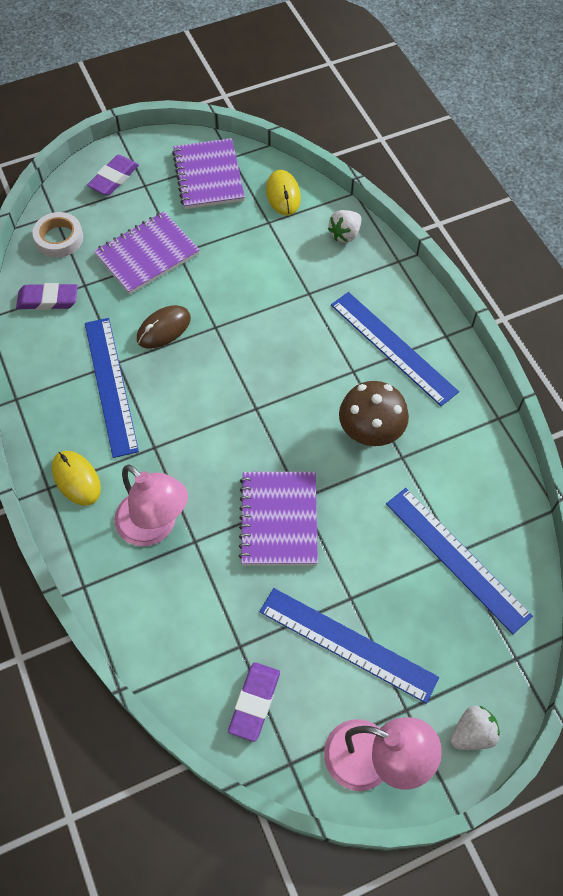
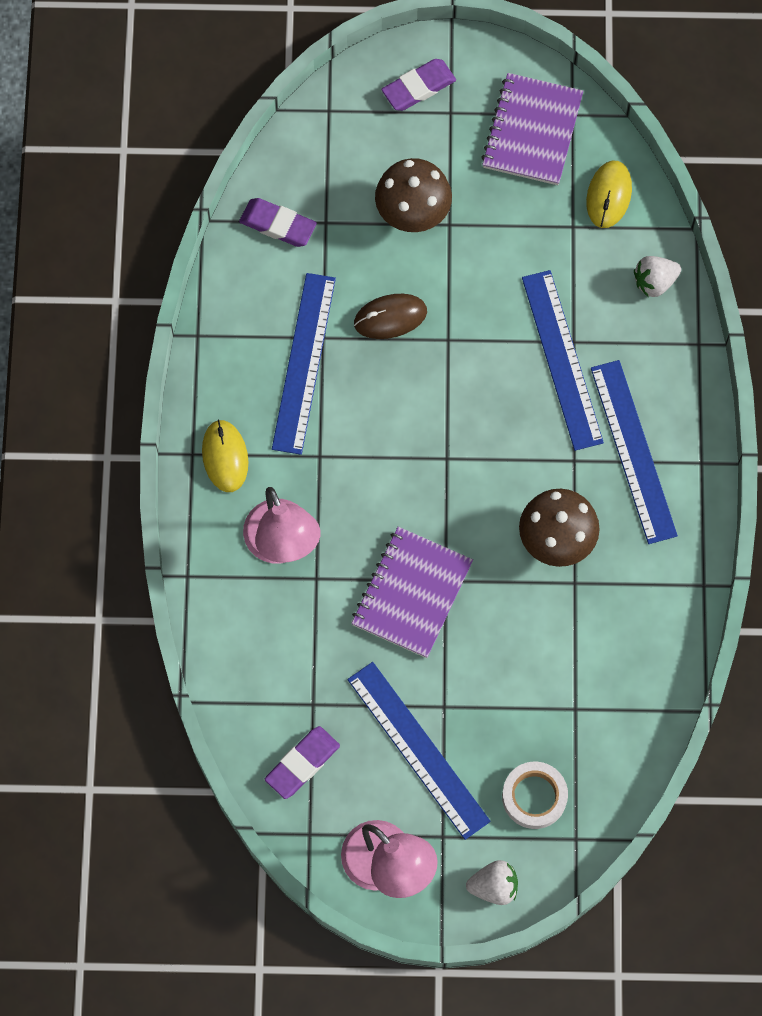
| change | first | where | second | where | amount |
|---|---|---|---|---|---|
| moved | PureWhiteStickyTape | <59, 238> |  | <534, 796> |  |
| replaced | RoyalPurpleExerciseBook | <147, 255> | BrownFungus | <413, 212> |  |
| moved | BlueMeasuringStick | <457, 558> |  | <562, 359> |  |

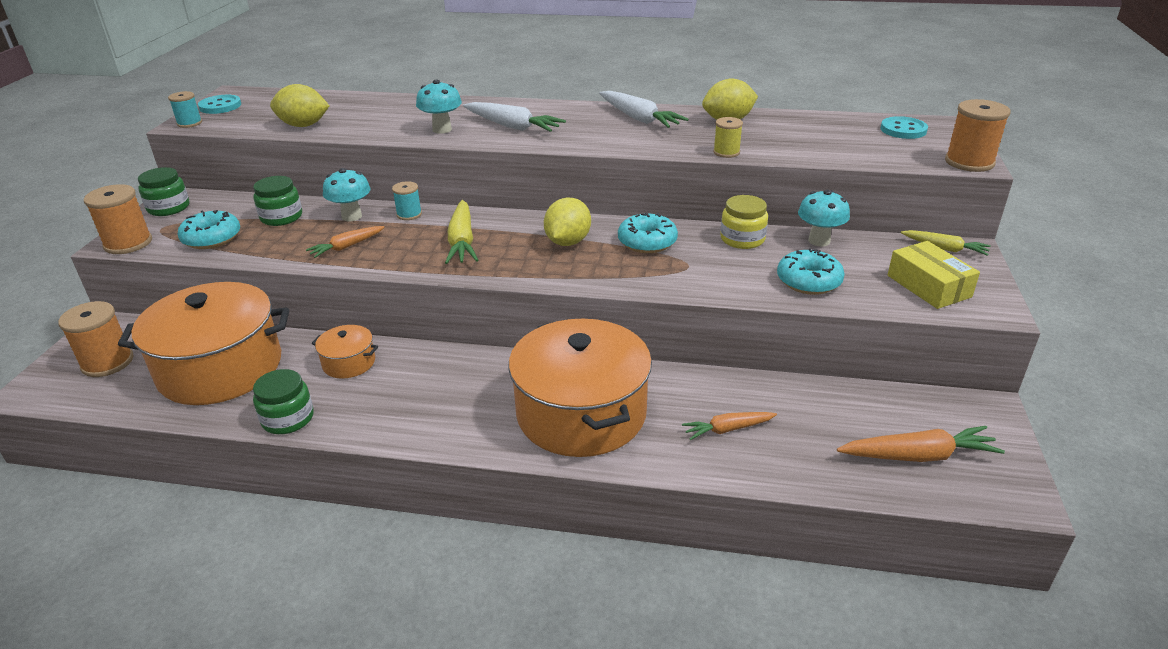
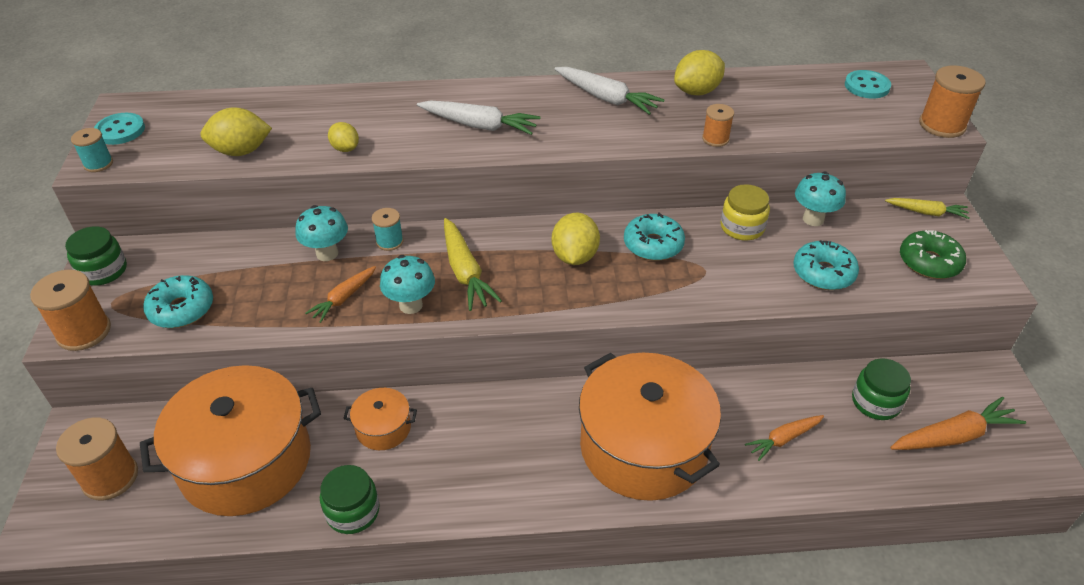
| change | first | where | second | where | amount |
|---|---|---|---|---|---|
| moved | LeafGreenJar | <281, 217> |  | <875, 402> |  |
| moved | TurquoiseFungus | <442, 129> |  | <411, 305> |  |
| recoloured | YellowReelOfThread | <726, 152> | OrangeReelOfThread | <715, 139> |  |
| replaced | YellowPackage | <928, 286> | LeafGreenDonut | <929, 262> |  |
| added |  |  | YellowCitrusFruit | <345, 148> |  |

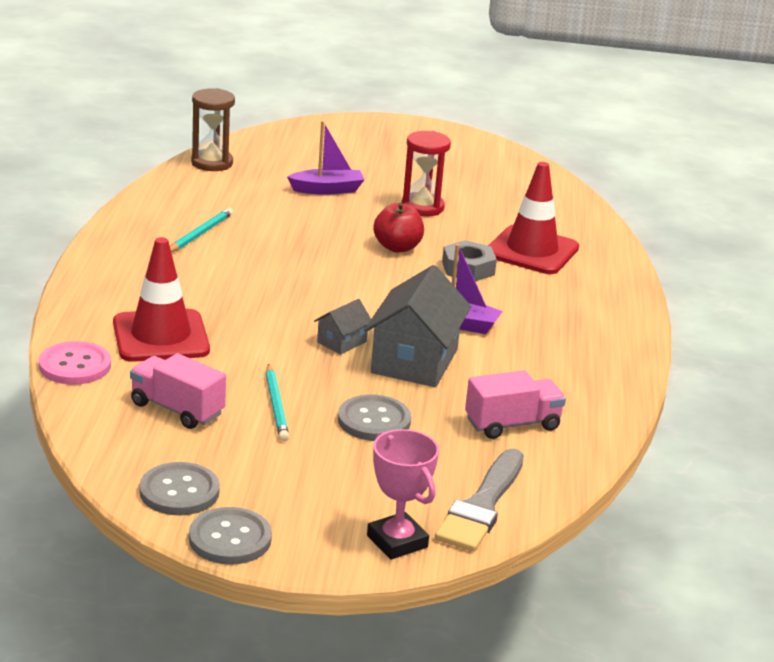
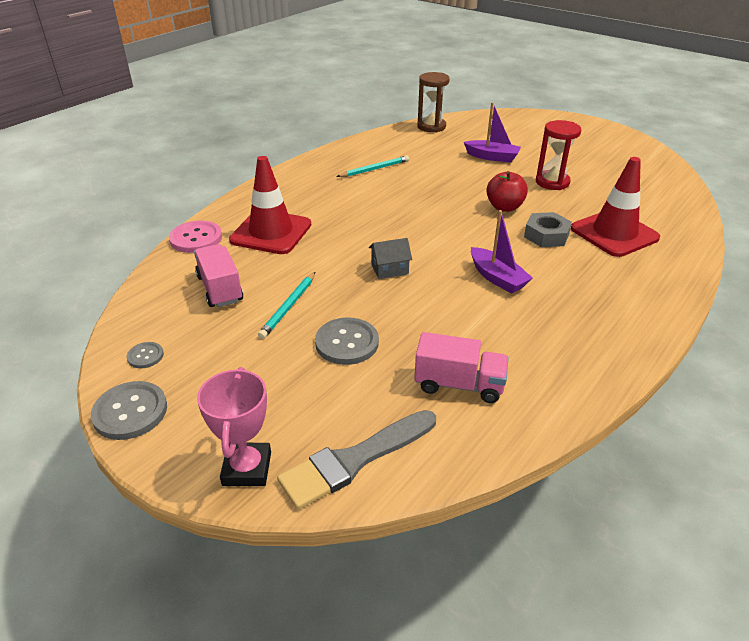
| change | first | where | second | where | amount |
|---|---|---|---|---|---|
| resized | GrayShirtButton | <179, 491> |  | <145, 356> | x0.54 |
| removed | GrayToyHouse | <414, 361> |  |  |  |

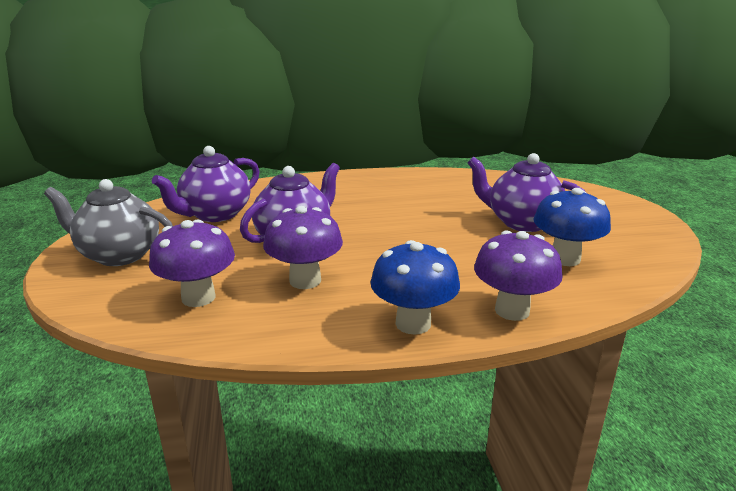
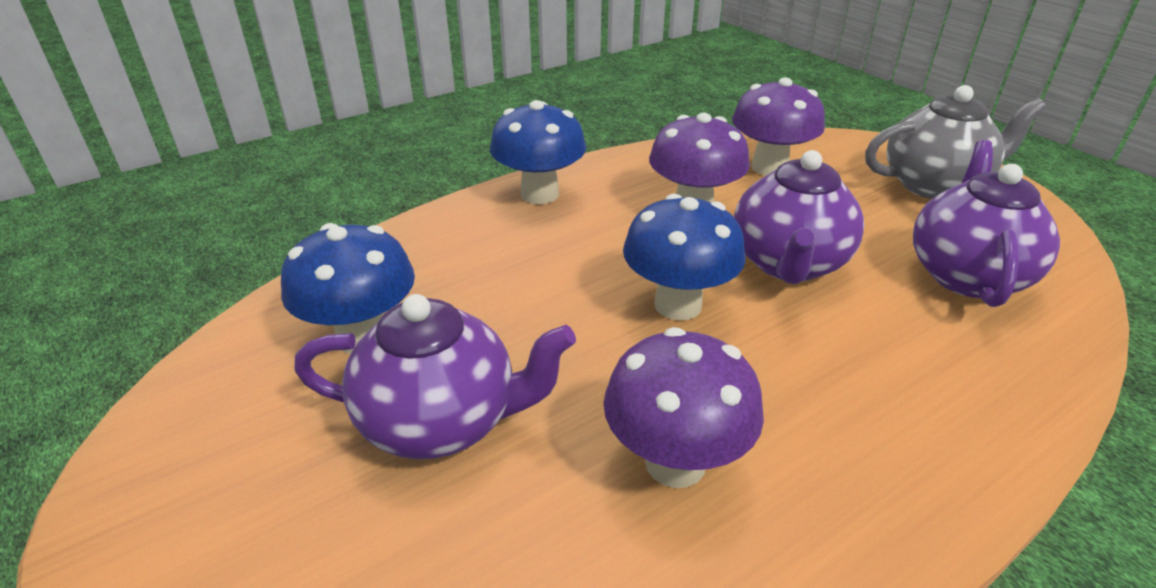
| change | first | where | second | where | amount |
|---|---|---|---|---|---|
| moved | RoyalPurpleFungus | <512, 310> |  | <675, 462> |  |
| added |  |  | BlueFungus | <678, 305> |  |

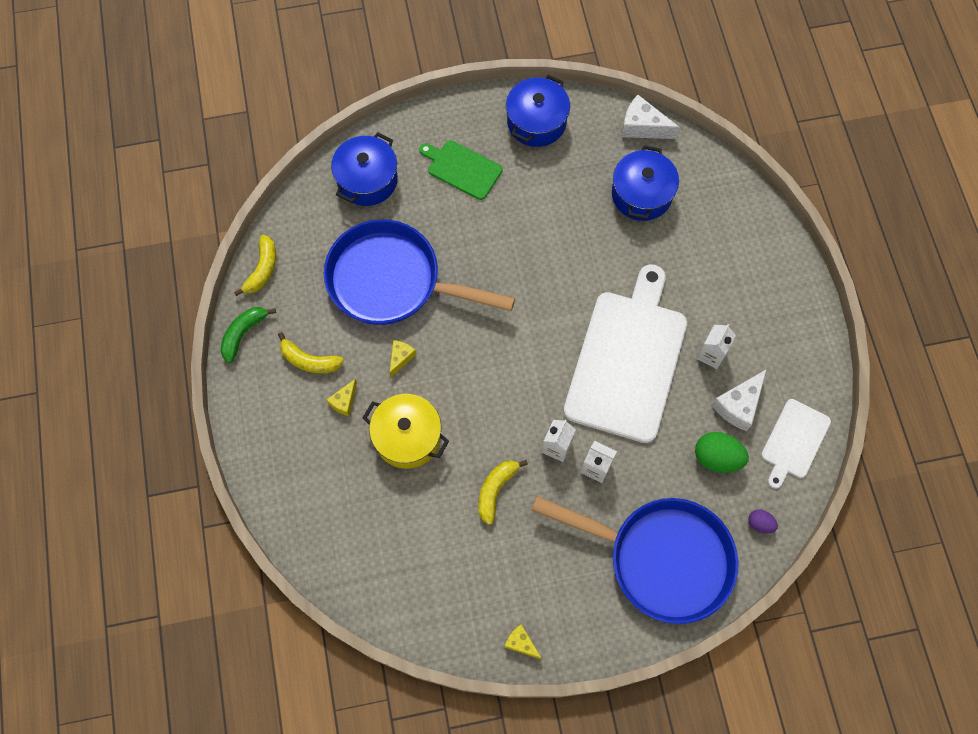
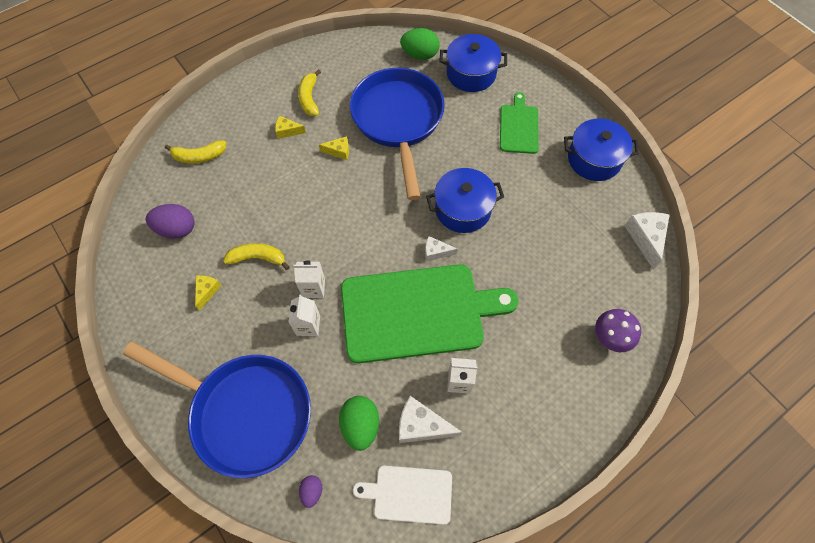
| change | first | where | second | where | amount |
|---|---|---|---|---|---|
| removed | LeafGreenToyBanana | <243, 334> |  |  |  |
| moved | YellowToyBanana | <262, 269> |  | <199, 156> |  |
| removed | YellowCookingPot | <407, 437> |  |  |  |
| moved | YellowCheeseWedge | <521, 643> |  | <207, 291> |  |
| turned | BlueSkillet | <661, 559> |  | <245, 412> | 60 degrees counterclockwise |
| recoloured | PureWhiteBreadBoard | <627, 360> | LeafGreenBreadBoard | <418, 312> |  |
| moved | BlueCookingPot | <641, 194> |  | <463, 209> |  |
| added |  |  | RoyalPurpleToyEgg | <177, 229> |  |
| added |  |  | LeafGreenToyEgg | <420, 55> |  |
| added |  |  | PureWhiteCheeseWedge | <436, 252> |  |
| added |  |  | RoyalPurpleFungus | <609, 338> |  |

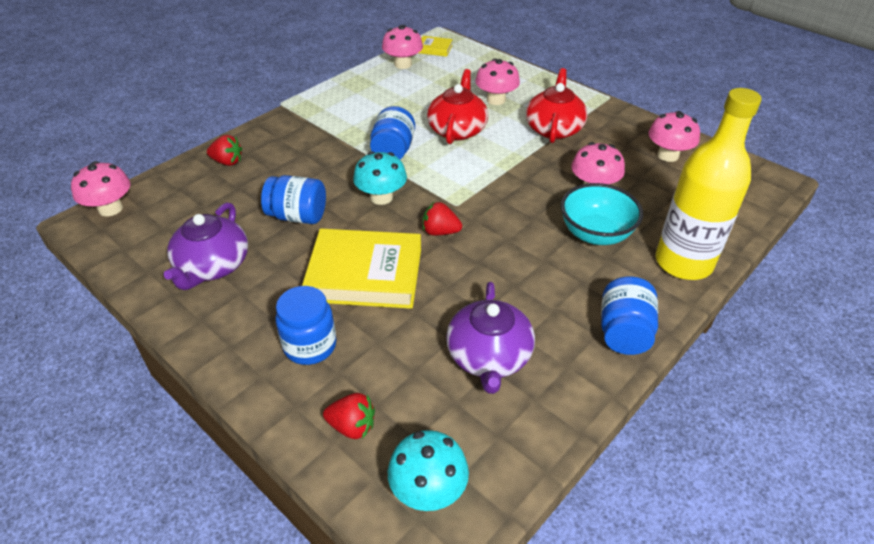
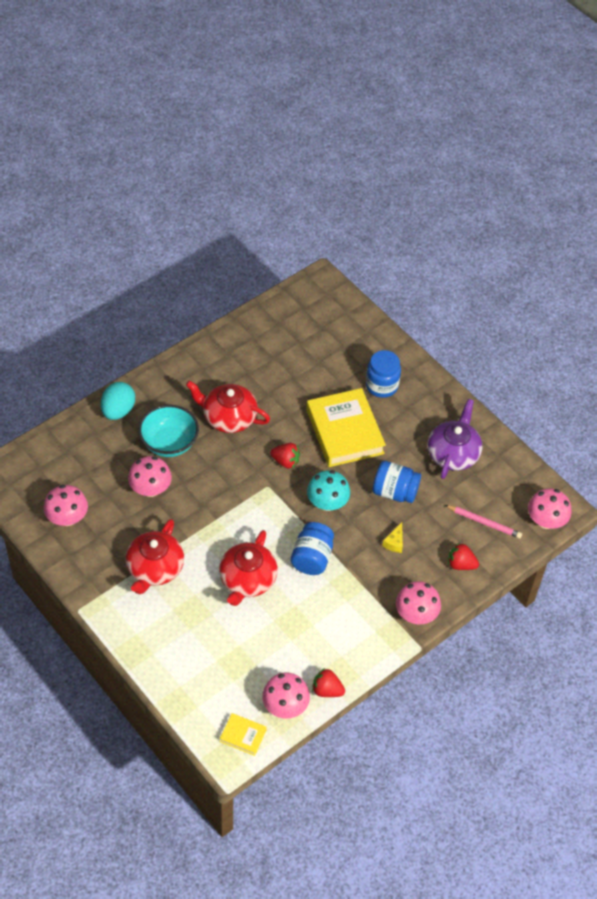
| change | first | where | second | where | amount |
|---|---|---|---|---|---|
| turned | YellowHardback | <365, 275> |  | <345, 431> | 60 degrees clockwise |
| moved | RedStrawberry | <352, 426> |  | <327, 690> |  |
| removed | TurquoiseFungus | <428, 490> |  |  |  |
| removed | RoyalPurpleTeaPot | <489, 357> |  |  |  |
| moved | RosePinkFungus | <496, 100> |  | <416, 614> |  |
| removed | BlueJar | <624, 332> |  |  |  |
| replaced | YellowFlask | <683, 263> | TurquoiseToyEgg | <118, 411> |  |
| added |  |  | RedTeaPot | <228, 417> |  |
| added |  |  | YellowCheeseWedge | <394, 542> |  |
| added |  |  | RosePinkWoodenPencil | <484, 522> |  |

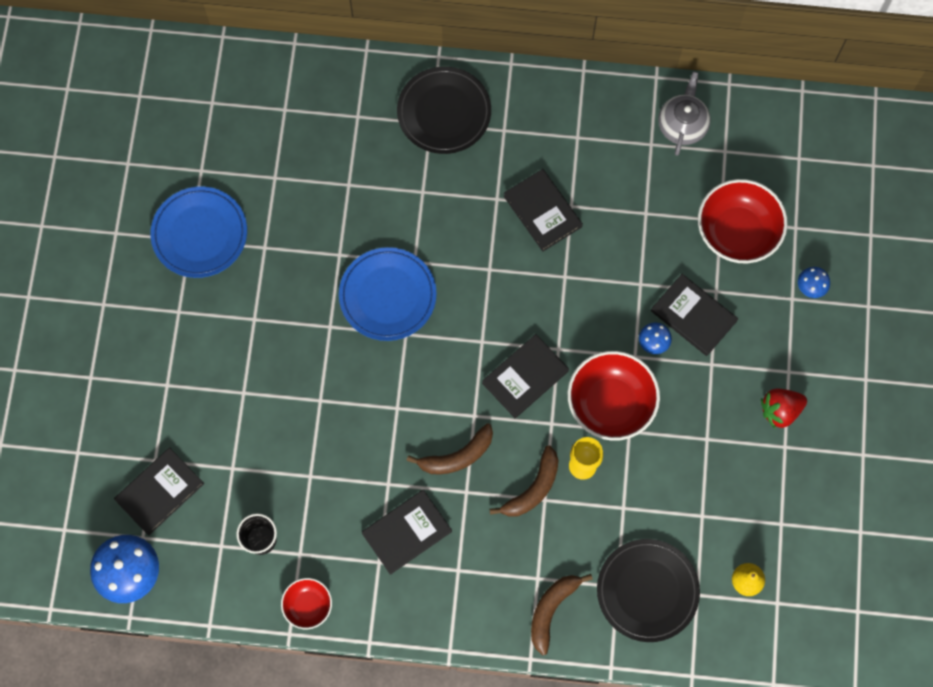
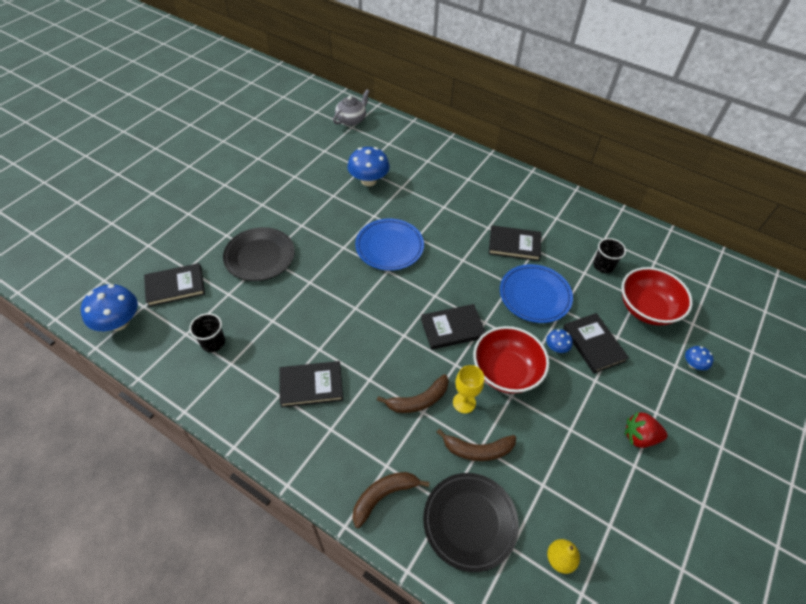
| change | first | where | second | where | amount |
|---|---|---|---|---|---|
| moved | BluePlate | <200, 234> |  | <534, 296> |  |
| removed | RedServingBowl | <308, 605> |  |  |  |
| moved | JetBlackPlate | <444, 112> |  | <260, 257> |  |
| moved | BrownToyBanana | <457, 456> |  | <477, 450> |  |
| turned | JetBlackHardback | <542, 211> |  | <514, 245> | 75 degrees counterclockwise |
| moved | GrayTeaPot | <682, 125> |  | <351, 119> |  |
| added |  |  | BlueFungus | <368, 180> |  |
| added |  |  | JetBlackCup | <603, 266> |  |

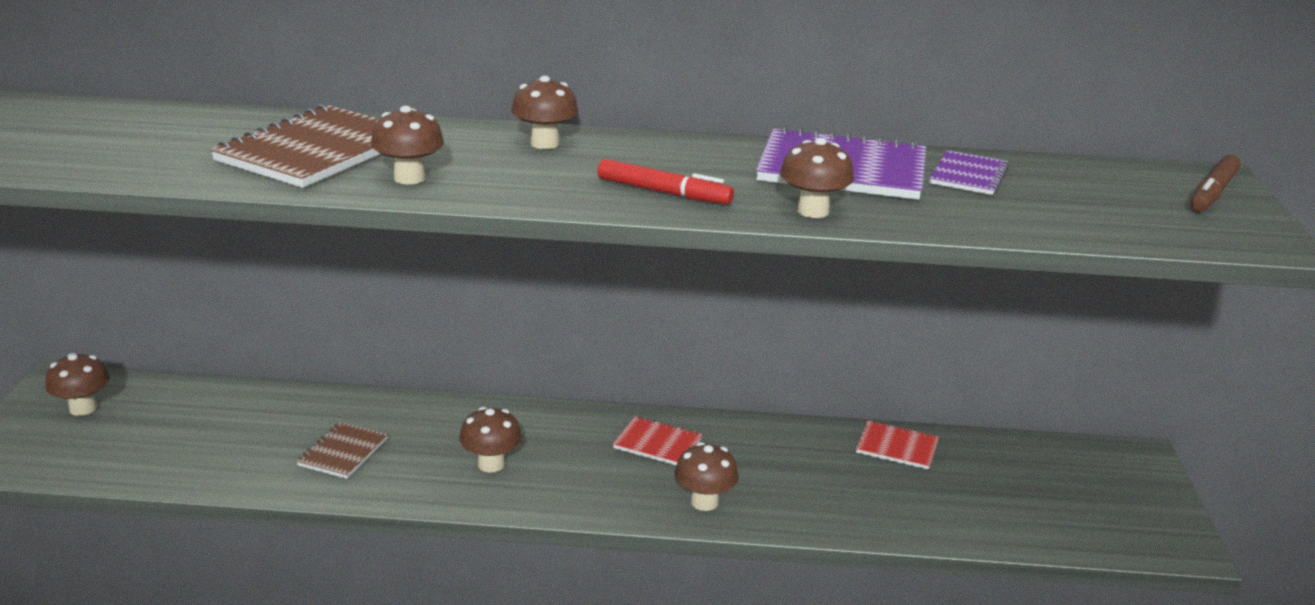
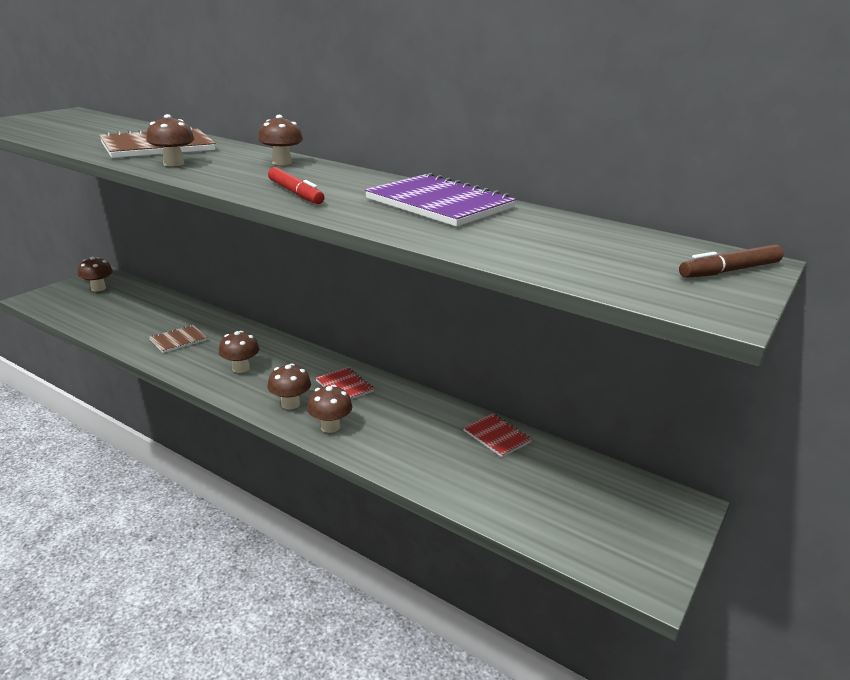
| change | first | where | second | where | amount |
|---|---|---|---|---|---|
| moved | BrownFungus | <813, 211> |  | <290, 404> |  |
| removed | RoyalPurpleExerciseBook | <968, 175> |  |  |  |

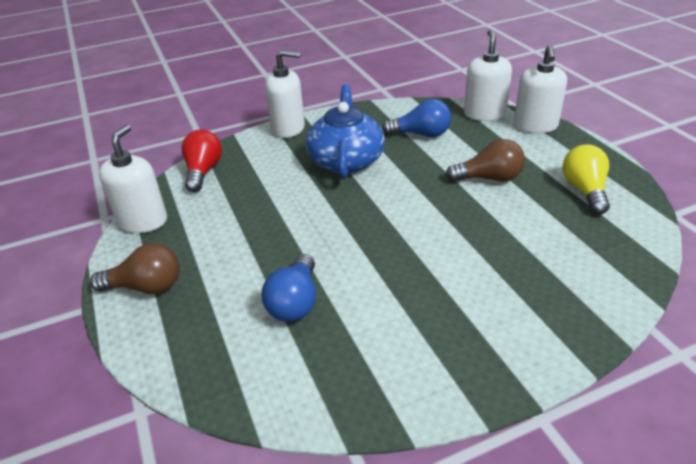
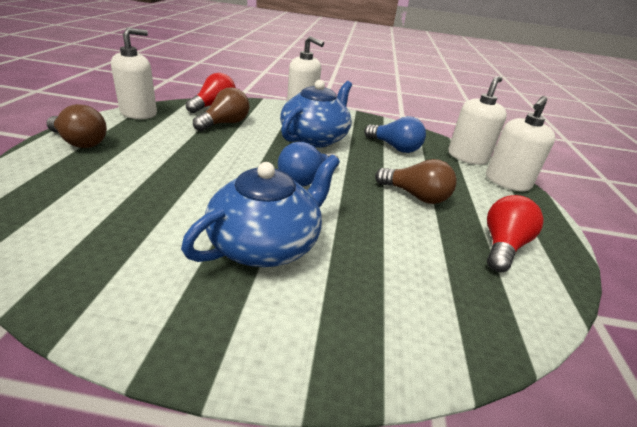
| change | first | where | second | where | amount |
|---|---|---|---|---|---|
| moved | BlueLightbulb | <295, 302> |  | <306, 179> |  |
| recoloured | YellowLightbulb | <584, 190> | RedLightbulb | <502, 246> |  |
| added |  |  | BlueTeaPot | <266, 244> |  |
| added |  |  | BrownLightbulb | <225, 123> |  |

